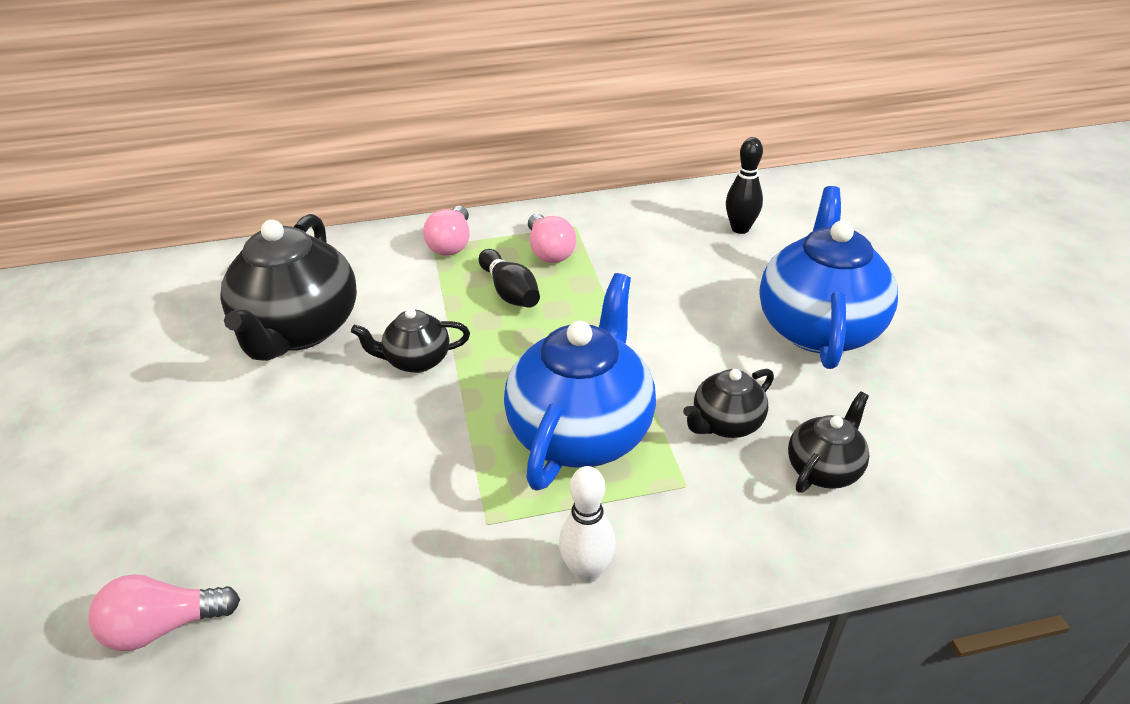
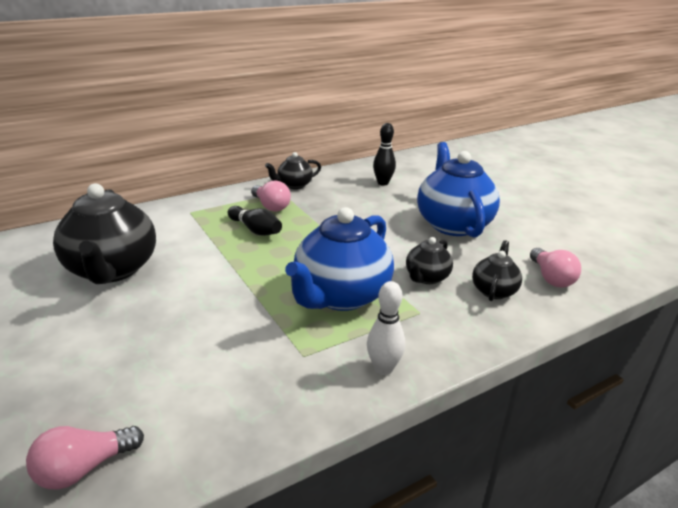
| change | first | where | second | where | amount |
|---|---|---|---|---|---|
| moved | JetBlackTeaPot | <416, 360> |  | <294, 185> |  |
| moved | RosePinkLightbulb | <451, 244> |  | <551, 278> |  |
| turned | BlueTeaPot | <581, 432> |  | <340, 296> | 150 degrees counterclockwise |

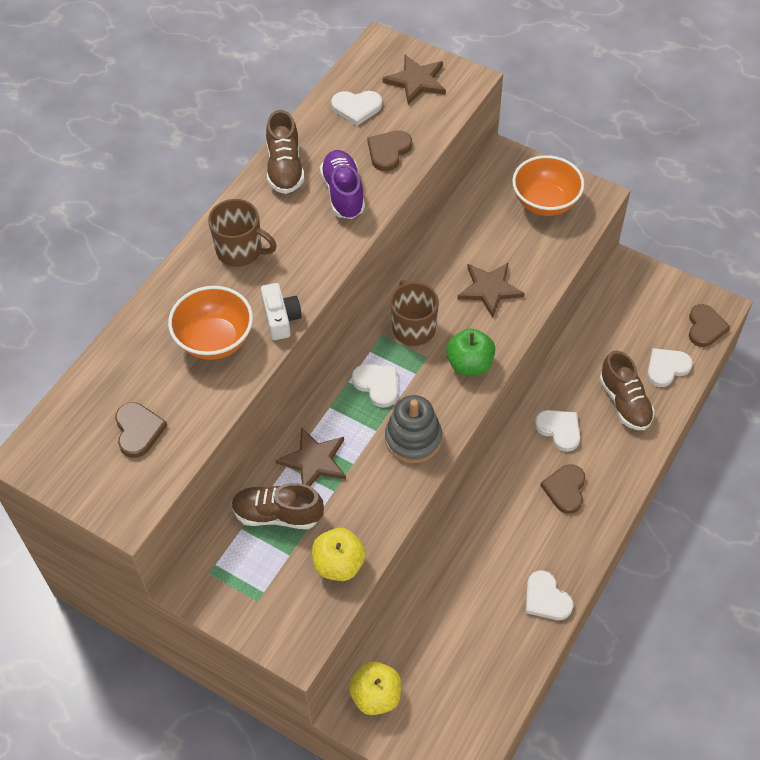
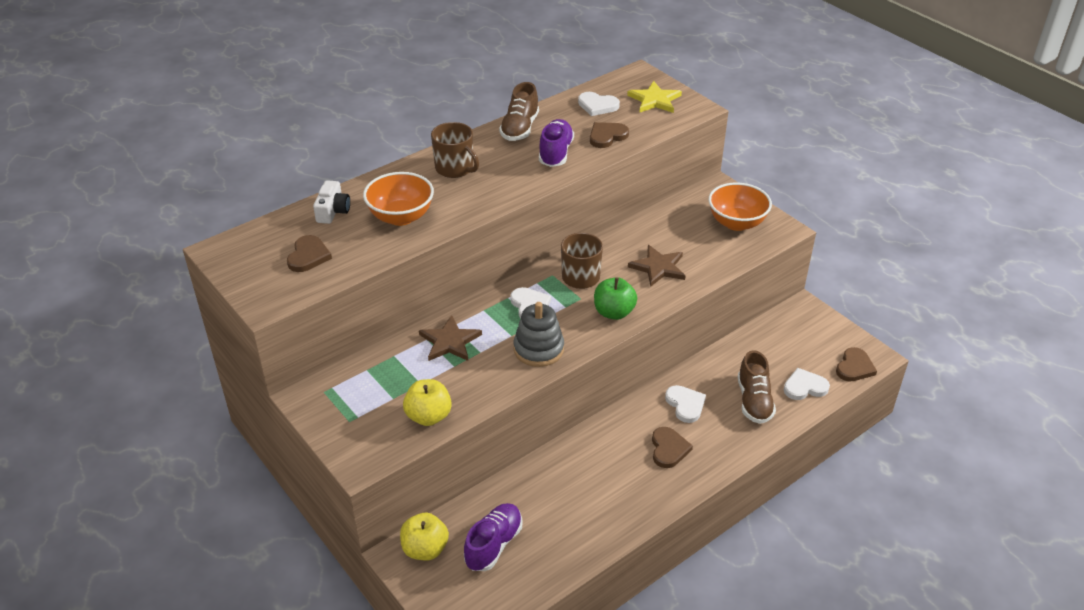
| change | first | where | second | where | amount |
|---|---|---|---|---|---|
| removed | BrownSneaker | <277, 515> |  |  |  |
| moved | PureWhiteCompactCamera | <281, 318> |  | <333, 211> |  |
| recoloured | BrownStar | <416, 81> | YellowStar | <654, 100> |  |
| removed | PureWhiteHeart | <546, 598> |  |  |  |
| turned | BrownHeart | <565, 489> |  | <668, 449> | 150 degrees clockwise |
| added |  |  | RoyalPurpleSneaker | <493, 545> |  |

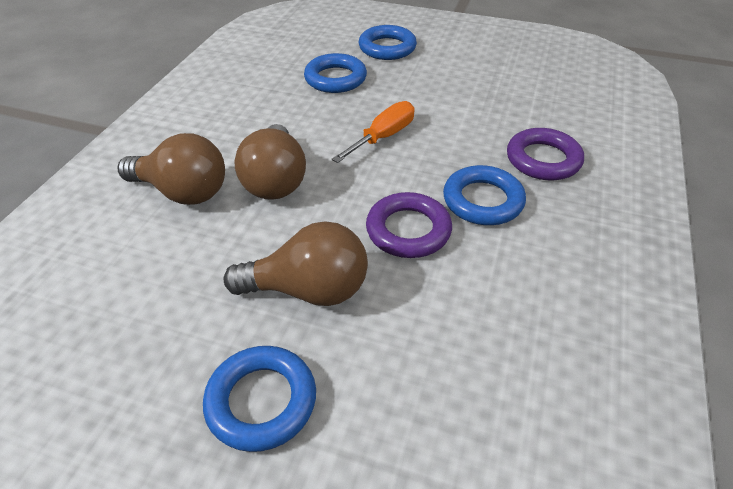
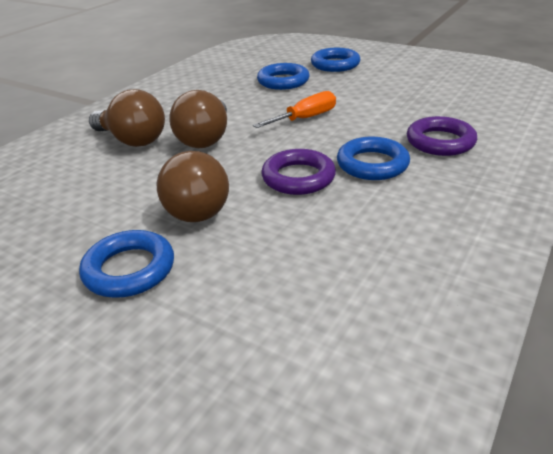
| change | first | where | second | where | amount |
|---|---|---|---|---|---|
| turned | BrownLightbulb | <309, 290> |  | <199, 206> | 75 degrees clockwise |

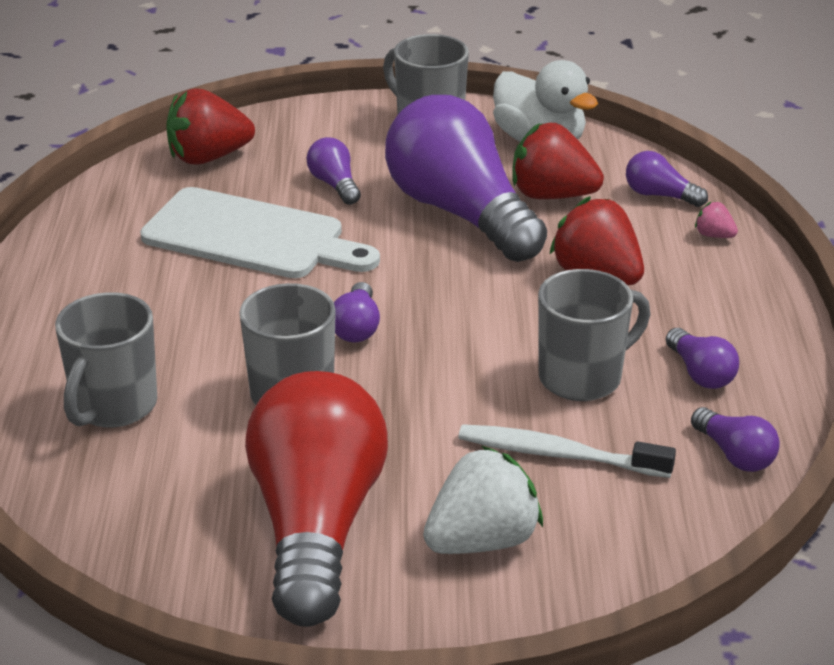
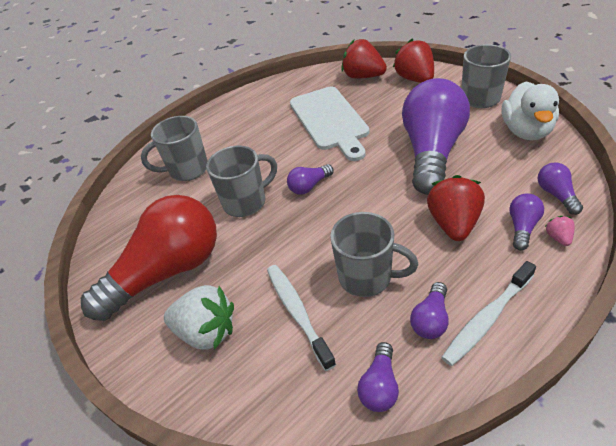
| change | first | where | second | where | amount |
|---|---|---|---|---|---|
| moved | RoyalPurpleLightbulb | <334, 185> |  | <522, 227> |  |
| moved | RedStrawberry | <552, 195> |  | <415, 79> |  |
| added |  |  | PureWhiteToothBrush | <487, 318> |  |

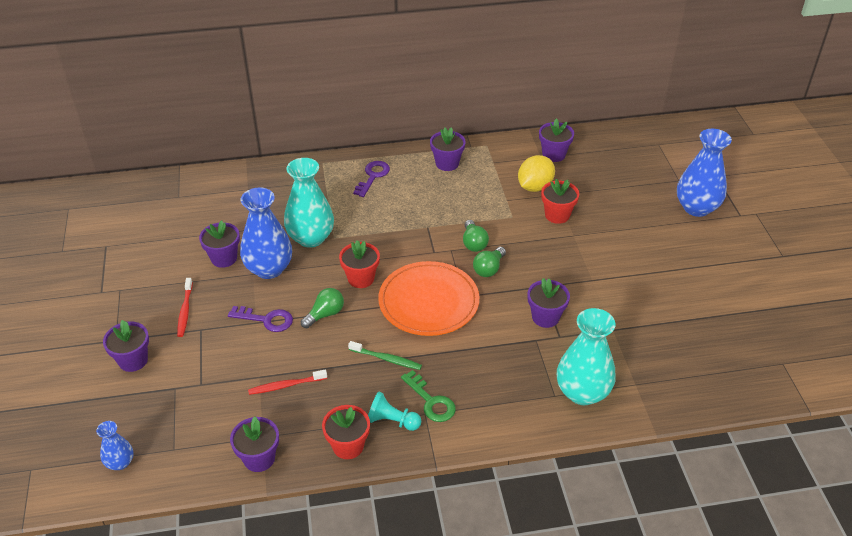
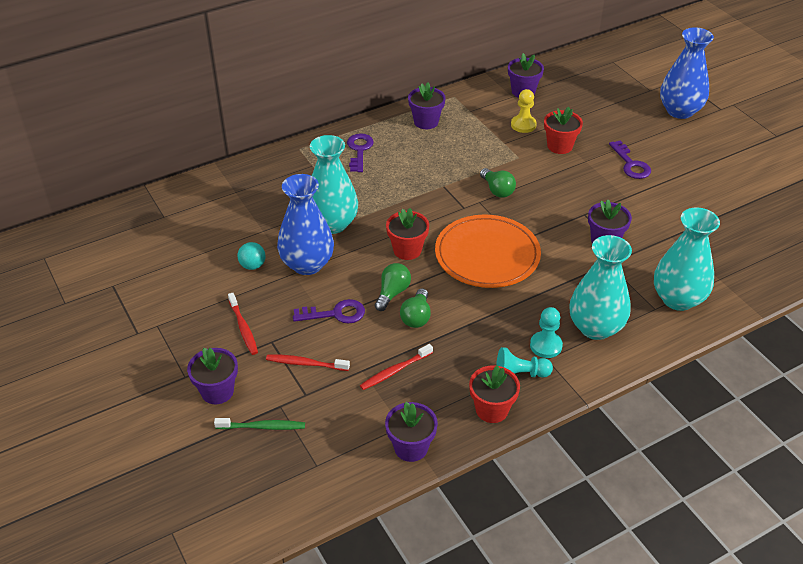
| change | first | where | second | where | amount |
|---|---|---|---|---|---|
| removed | BlueFlowerVase | <120, 462> |  |  |  |
| replaced | RoyalPurplePlantPot | <224, 258> | TurquoisePlayBall | <252, 266> |  |
| moved | LeafGreenToothBrush | <386, 359> |  | <262, 427> |  |
| replaced | LeafGreenDoorKey | <431, 401> | TurquoiseGamePawn | <546, 346> |  |
| moved | LeafGreenLightbulb | <489, 269> |  | <416, 317> |  |
| replaced | YellowCitrusFruit | <535, 187> | YellowGamePawn | <523, 125> |  |
| added |  |  | RedToothBrush | <305, 363> |  |
| added |  |  | TurquoiseFlowerVase | <595, 327> |  |
| added |  |  | RoyalPurpleDoorKey | <631, 164> |  |

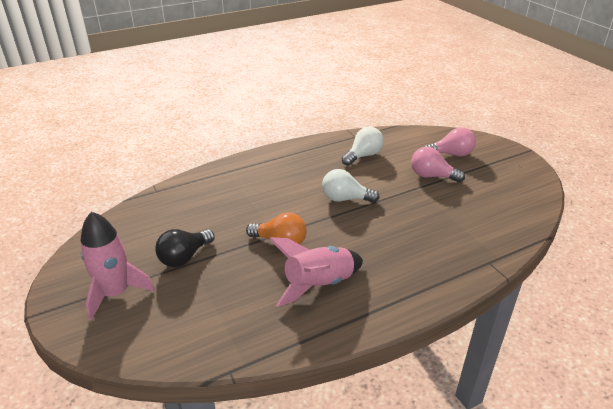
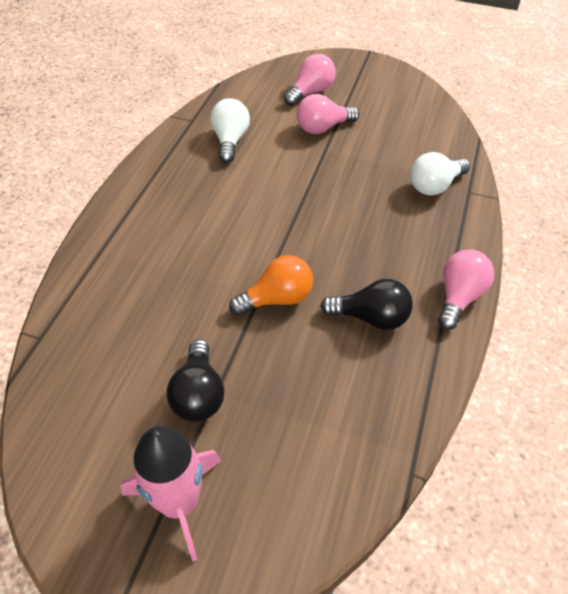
| change | first | where | second | where | amount |
|---|---|---|---|---|---|
| replaced | RosePinkSpaceship | <319, 284> | JetBlackLightbulb | <371, 317> |  |
| moved | PureWhiteLightbulb | <345, 199> |  | <434, 186> |  |
| added |  |  | RosePinkLightbulb | <458, 297> |  |

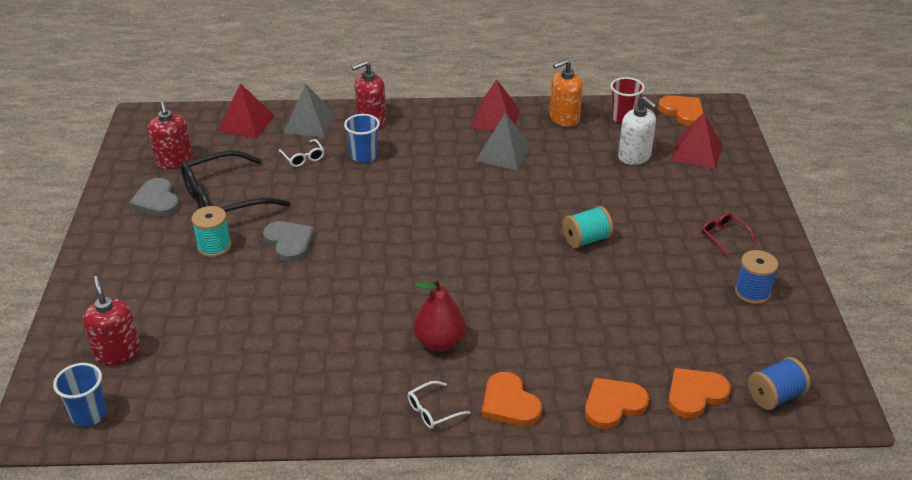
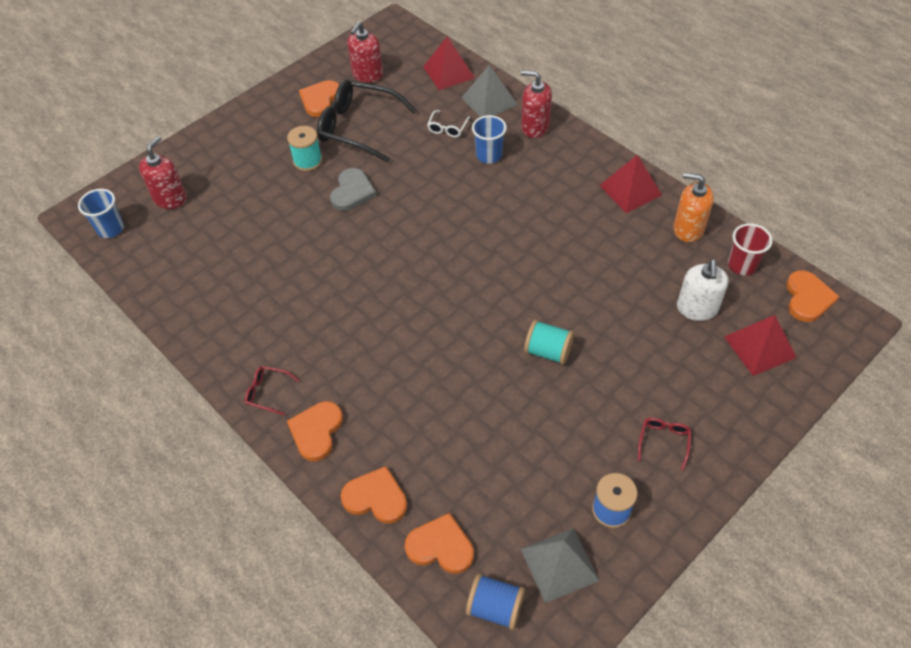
| change | first | where | second | where | amount |
|---|---|---|---|---|---|
| recoloured | GrayHeart | <156, 201> | OrangeHeart | <320, 100> |  |
| recoloured | PureWhiteEyeglasses | <432, 411> | RedEyeglasses | <267, 392> |  |
| removed | RedToyPear | <439, 342> |  |  |  |
| moved | GrayPyramid | <503, 153> |  | <559, 564> |  |

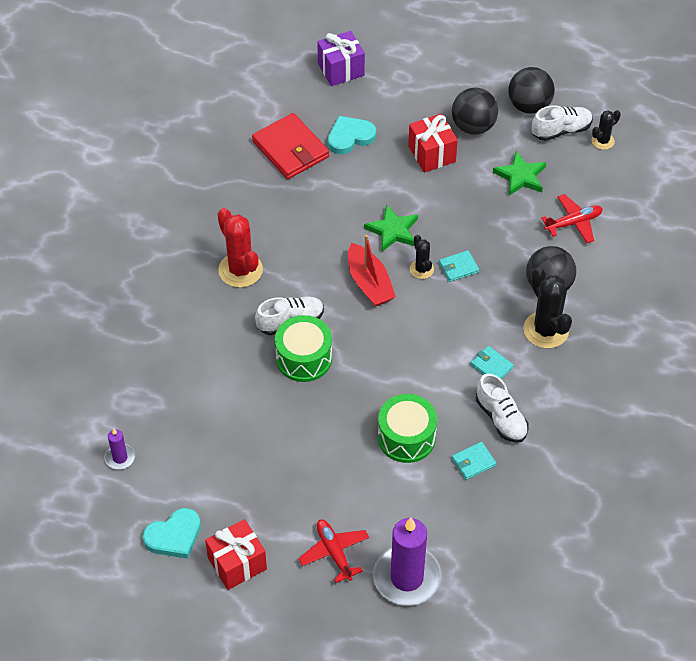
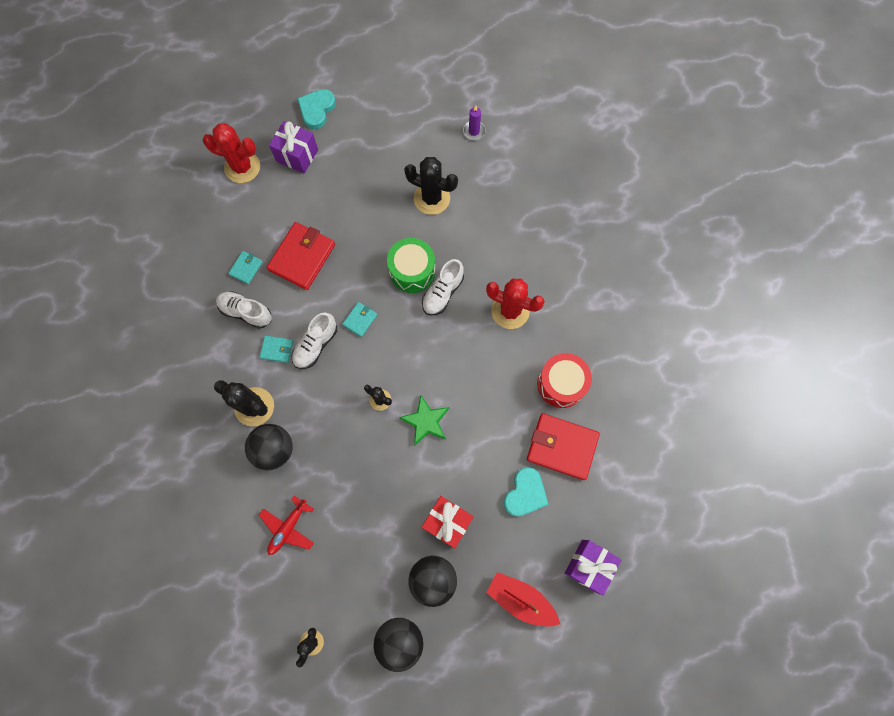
| change | first | where | second | where | amount |
|---|---|---|---|---|---|
| moved | TurquoiseHeart | <174, 536> |  | <317, 110> |  |
| removed | RedWrappedGift | <237, 563> |  |  |  |
| replaced | RedPlane | <334, 552> | RoyalPurpleWrappedGift | <297, 155> |  |
| moved | RedBoat | <369, 283> |  | <520, 599> |  |
| replaced | RoyalPurpleWaxCandle | <407, 577> | RedPricklyPlant | <242, 167> |  |
| replaced | LeafGreenToyDrum | <406, 437> | RedBillfold | <302, 257> |  |
| moved | TurquoiseBillfold | <458, 267> |  | <360, 320> |  |
| removed | LeafGreenStar | <521, 176> |  |  |  |
| moved | PureWhiteSneaker | <561, 130> |  | <316, 345> |  |
| added |  |  | JetBlackPricklyPlant | <432, 198> |  |
| added |  |  | RedToyDrum | <561, 384> |  |

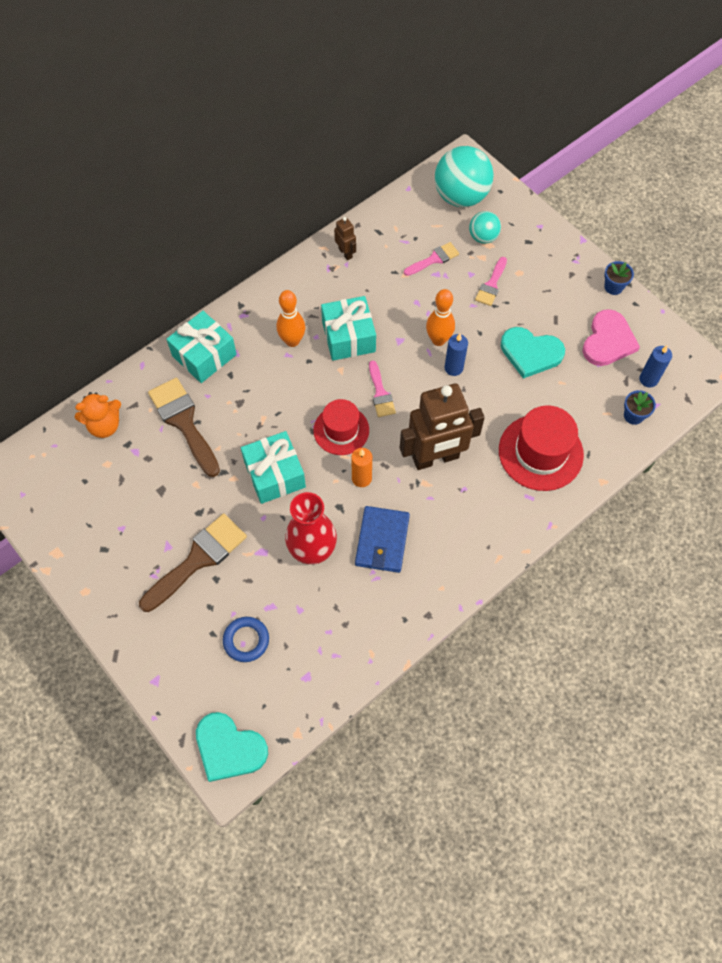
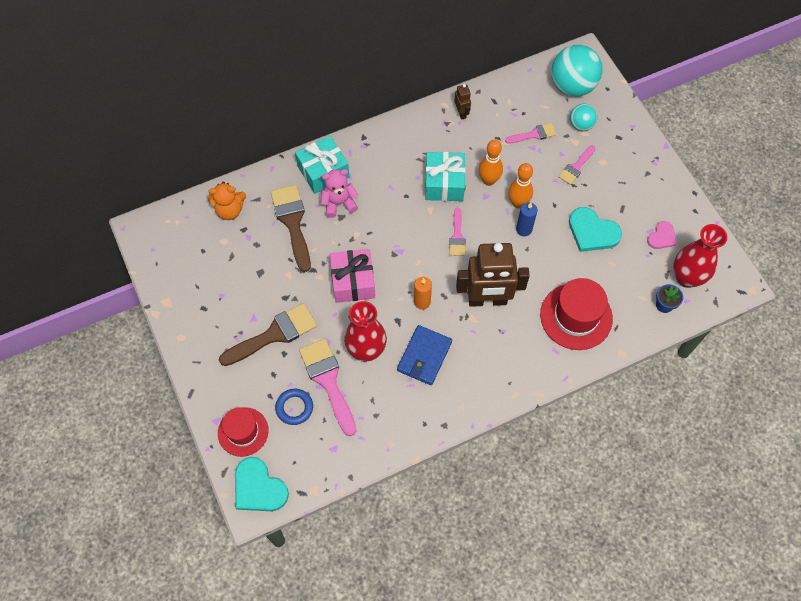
| change | first | where | second | where | amount |
|---|---|---|---|---|---|
| recoloured | TurquoiseWrappedGift | <274, 474> | RosePinkWrappedGift | <353, 282> |  |
| moved | OrangeTenpin | <292, 341> |  | <488, 180> |  |
| moved | RedTopHat | <341, 430> |  | <243, 431> |  |
| resized | RosePinkHeart | <608, 341> |  | <662, 237> | x0.60 |
| removed | BluePlantPot | <613, 287> |  |  |  |
| replaced | BlueWaxCandle | <648, 379> | RedFlowerVase | <686, 277> |  |
| added |  |  | RosePinkPaintbrush | <328, 381> |  |
| added |  |  | RosePinkTeddy | <339, 203> |  |

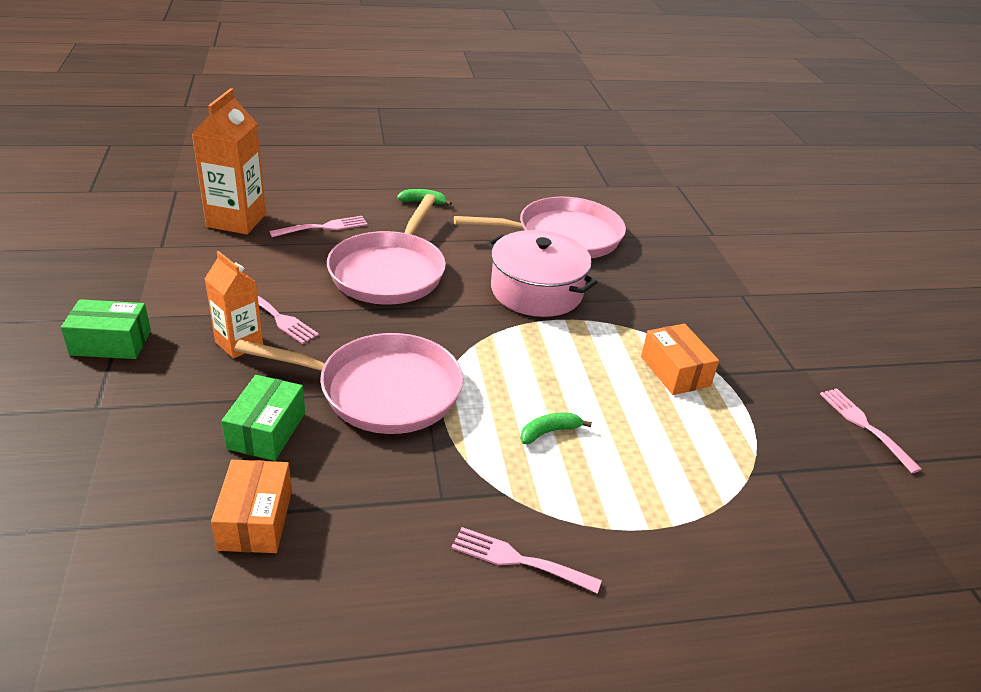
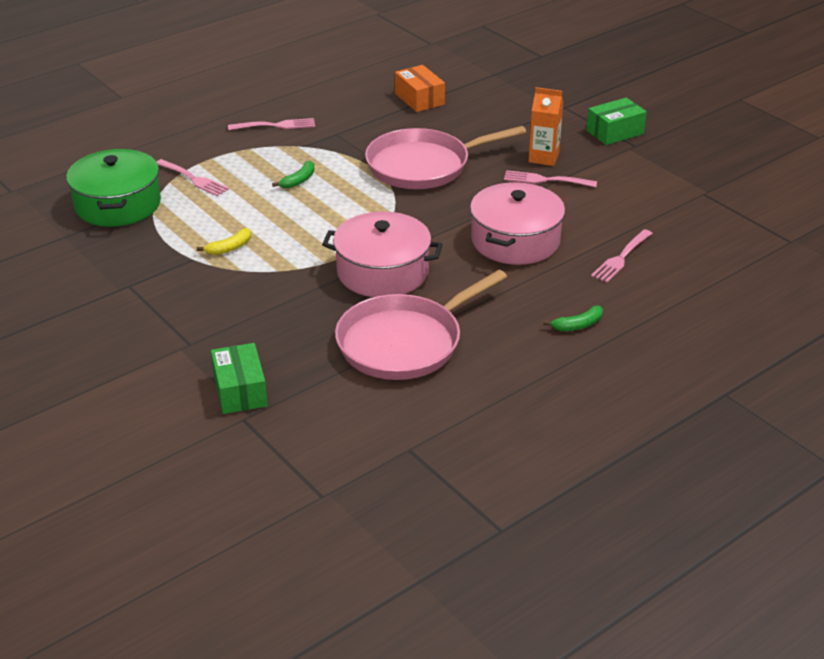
| change | first | where | second | where | amount |
|---|---|---|---|---|---|
| removed | OrangeJuiceCarton | <236, 220> |  |  |  |
| moved | LeafGreenPackage | <266, 431> |  | <240, 390> |  |
| replaced | RosePinkSkillet | <389, 272> | RosePinkCookingPot | <515, 240> |  |
| replaced | OrangePackage | <675, 371> | YellowToyBanana | <229, 248> |  |
| moved | RosePinkDinnerFork | <865, 426> |  | <193, 179> |  |
| added |  |  | LeafGreenCookingPot | <118, 204> |  |

